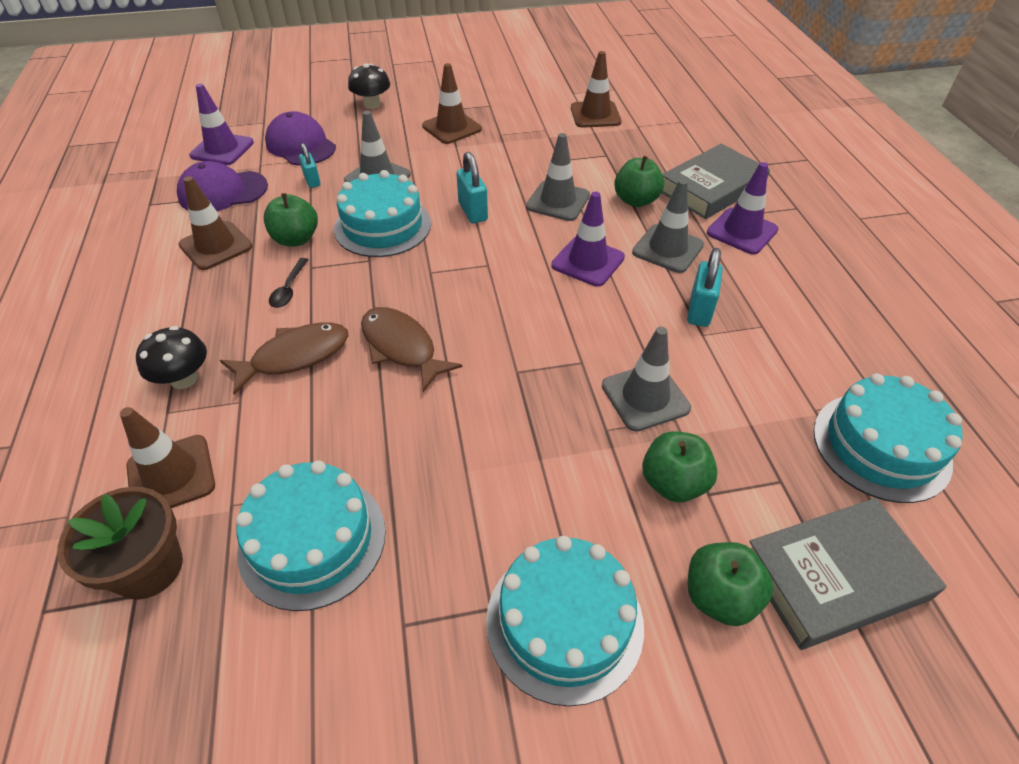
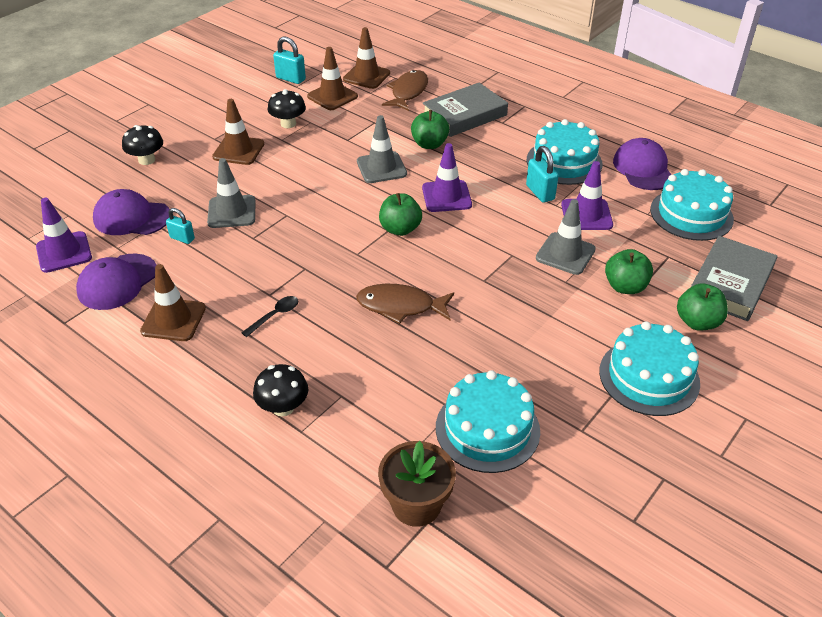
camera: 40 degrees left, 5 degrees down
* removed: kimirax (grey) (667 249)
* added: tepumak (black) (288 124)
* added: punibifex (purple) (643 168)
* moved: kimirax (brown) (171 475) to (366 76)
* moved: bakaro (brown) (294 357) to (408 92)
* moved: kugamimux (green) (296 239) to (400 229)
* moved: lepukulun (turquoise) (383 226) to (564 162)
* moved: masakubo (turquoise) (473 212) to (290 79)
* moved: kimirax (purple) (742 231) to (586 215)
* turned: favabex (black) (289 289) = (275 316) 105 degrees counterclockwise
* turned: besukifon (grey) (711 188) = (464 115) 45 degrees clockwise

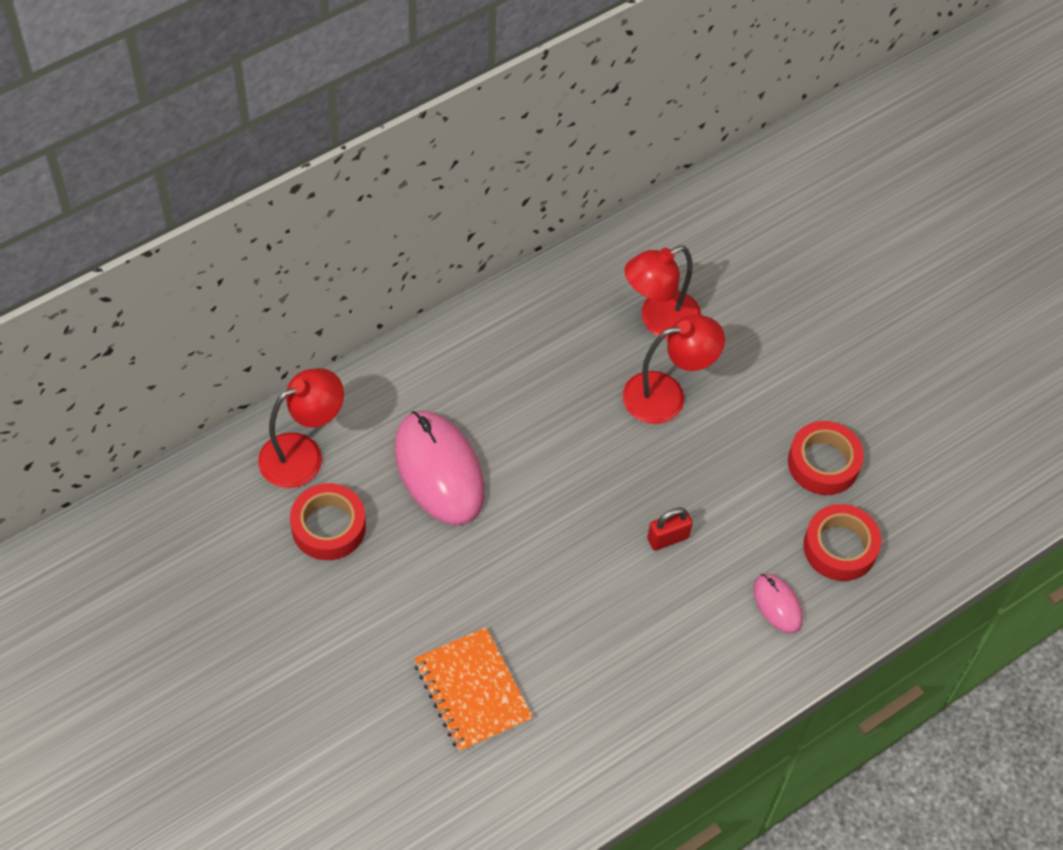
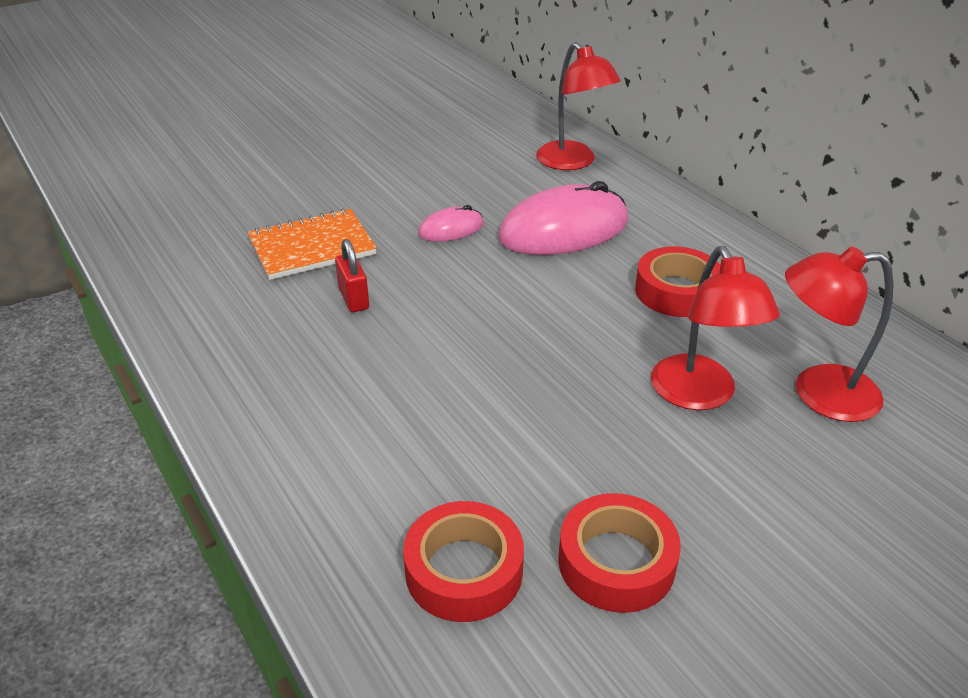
camera: 95 degrees right, 20 degrees down
* moved: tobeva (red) (328 527) to (677 291)
* moved: masakubo (red) (668 538) to (354 299)
* moved: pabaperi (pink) (777 604) to (451 229)
* turned: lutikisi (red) (659 321) = (819 393) 60 degrees counterclockwise

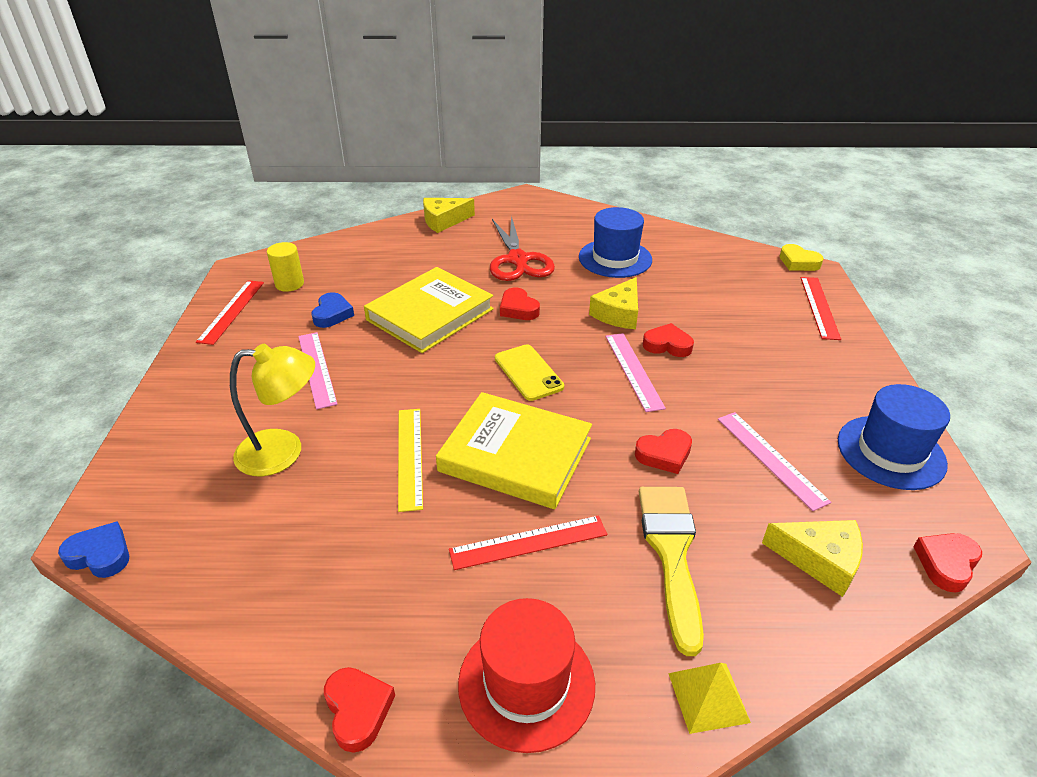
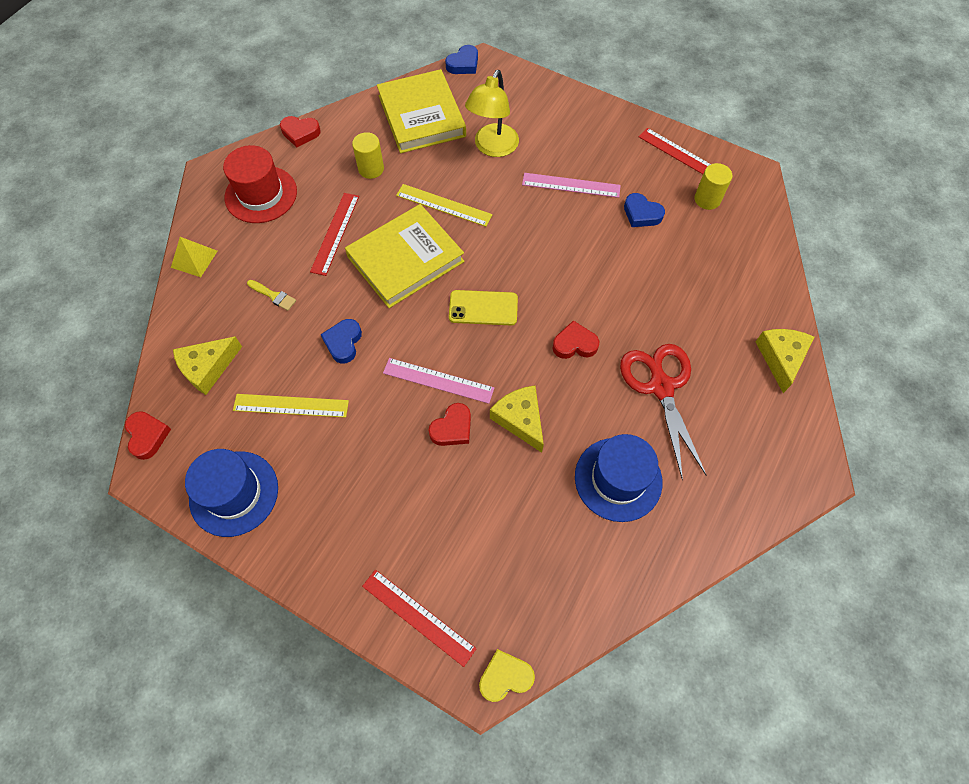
camera: 120 degrees right, 25 degrees up
* added: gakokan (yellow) (371 169)
* moved: besukifon (yellow) (430 314) to (421 116)
* recoloured: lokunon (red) (664 454) to lokunon (blue) (343 342)
* recoloured: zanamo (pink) (771 458) to zanamo (yellow) (291 406)
* turned: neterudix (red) (518 260) = (660 386) 60 degrees clockwise
* resized: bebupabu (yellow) (671 553) = (273 296) x0.44

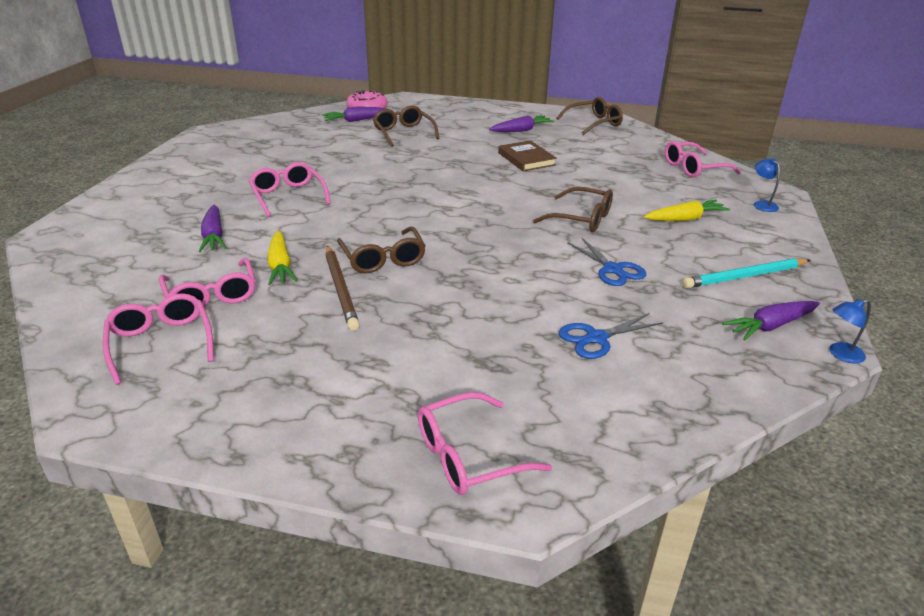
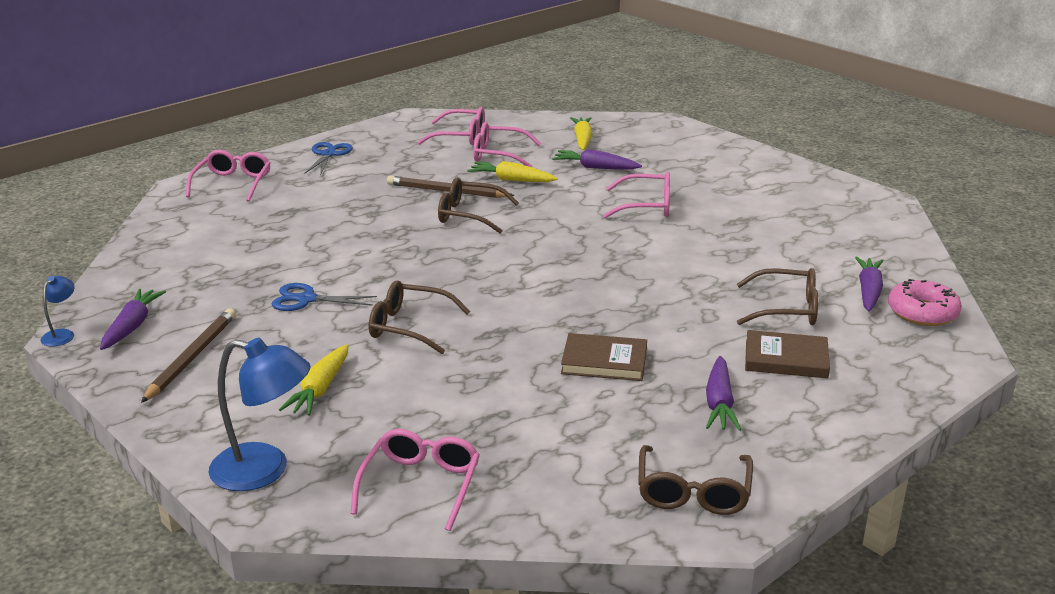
camera: 125 degrees right, 5 degrees down
* added: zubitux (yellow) (582 140)
* added: besukifon (brown) (786 359)
* moved: neterudix (blue) (596 338) to (328 154)
* recoloured: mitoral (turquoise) (745 276) to mitoral (brown) (191 357)
* turned: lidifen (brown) (581 219) = (409 327) 45 degrees clockwise
* resized: lutikisi (blue) (762 204) = (264 470) x2.02

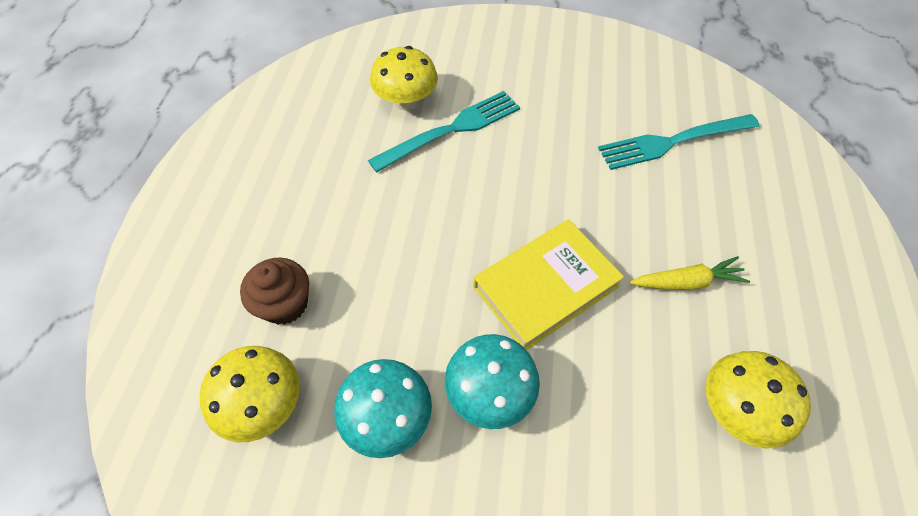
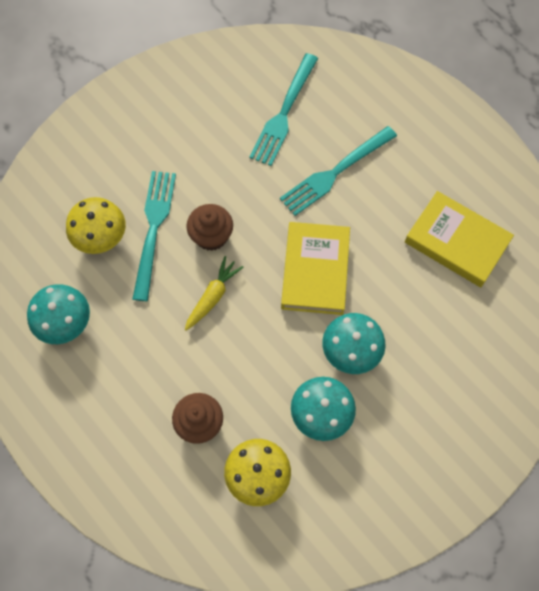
camera: 50 degrees left, 10 degrees up
* added: tepumak (turquoise) (65 323)
* added: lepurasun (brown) (211 236)
* added: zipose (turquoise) (335 173)
* moved: zubitux (yellow) (686 282) to (212 297)
* replaced: tepumak (yellow) (736 410) to besukifon (yellow) (456 242)

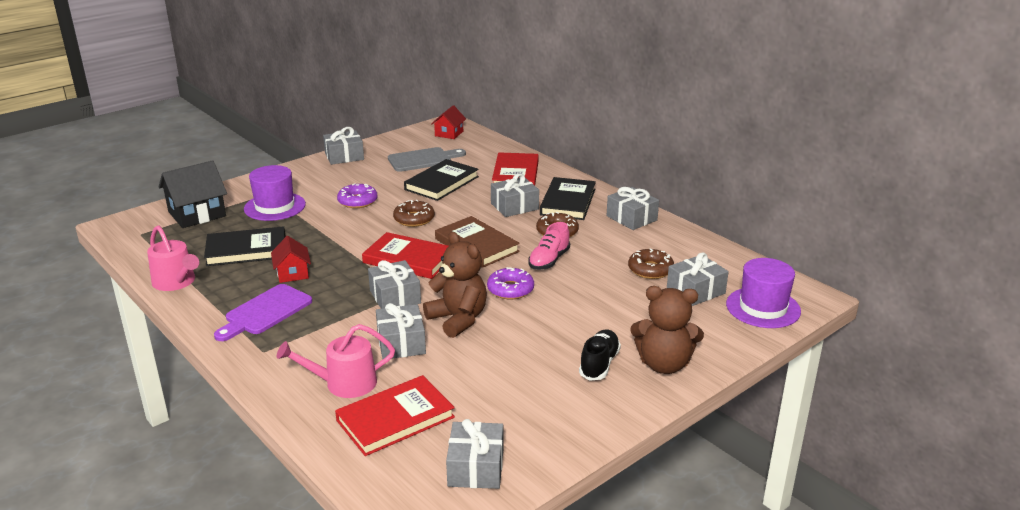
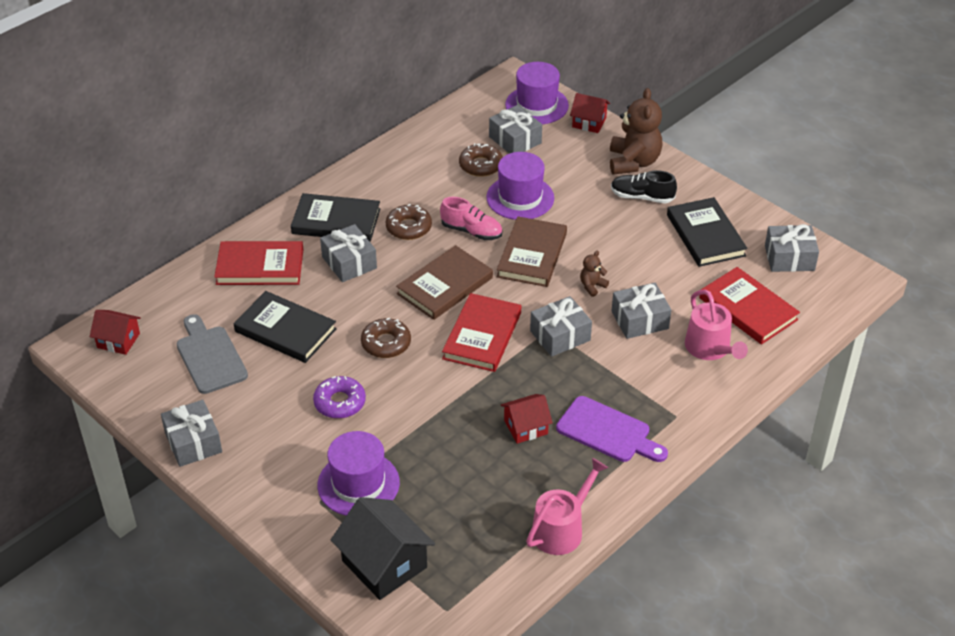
camera: 95 degrees left, 15 degrees up
* removed: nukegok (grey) (631 218)
* added: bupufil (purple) (520 198)
* added: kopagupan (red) (589 122)
* moved: besukifon (black) (246 250) to (705 235)
* replaced: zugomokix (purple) (510 289) to besukifon (brown) (532 255)
* resized: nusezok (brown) (458 319) = (592 286) x0.47

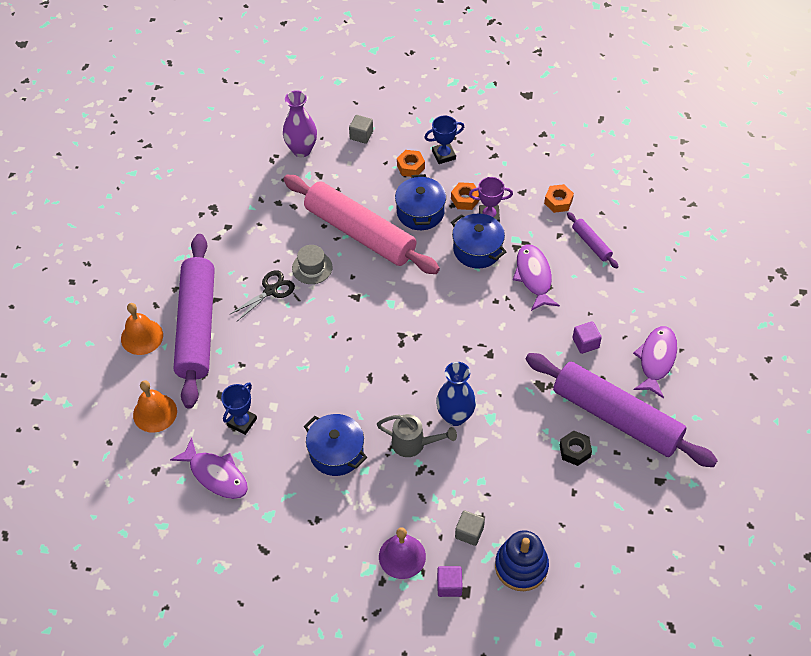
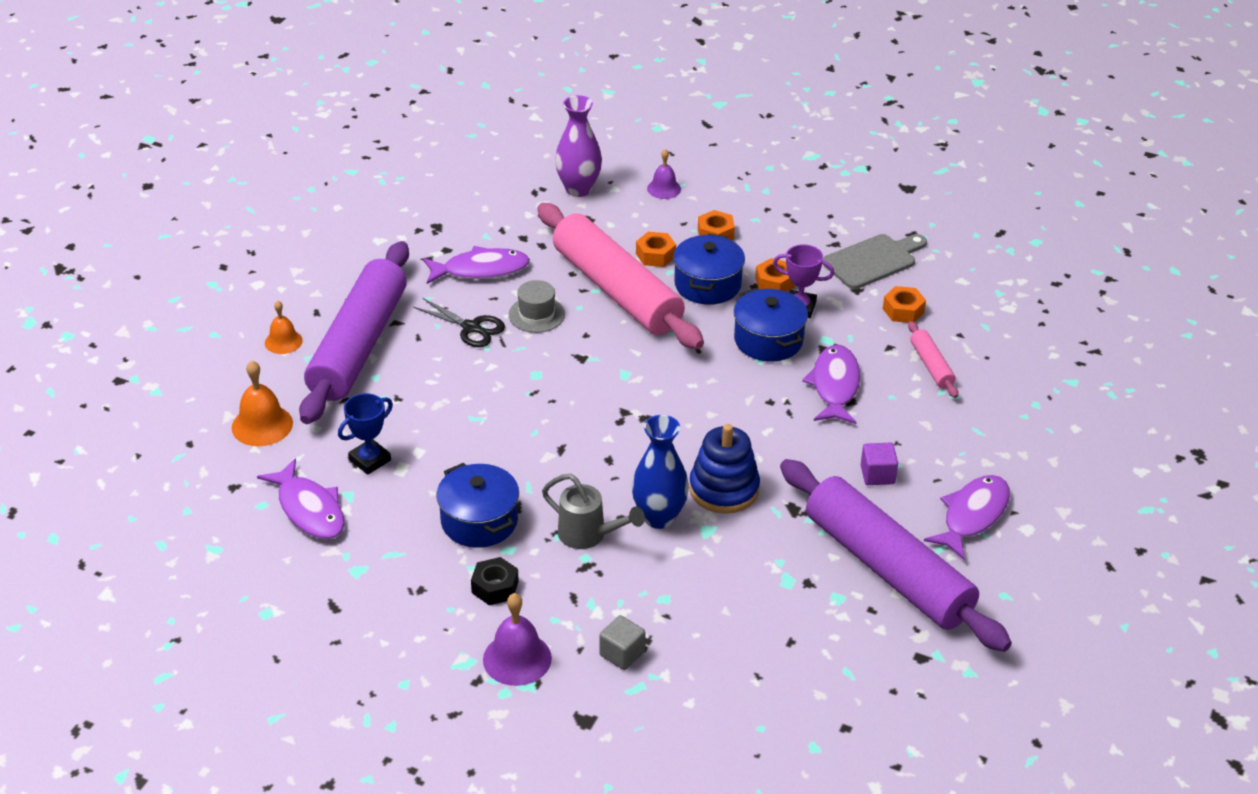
camera: 15 degrees right, 15 degrees down
* removed: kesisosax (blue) (443 155)
* removed: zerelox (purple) (449 586)
* added: bakaro (purple) (481 270)
* added: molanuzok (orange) (655 255)
* added: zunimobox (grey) (873 260)
* moved: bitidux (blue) (521 566) to (724 489)
* moved: molanuzok (black) (575 451) to (495 587)
* replaced: zerelox (grey) (361 135) to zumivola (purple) (664 189)
* recoloured: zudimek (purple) (591 243) to zudimek (pink) (931 366)
* turned: neterudix (black) (270 291) = (471 328) 60 degrees clockwise
* resized: zumivola (orange) (142 337) = (283 341) x0.65

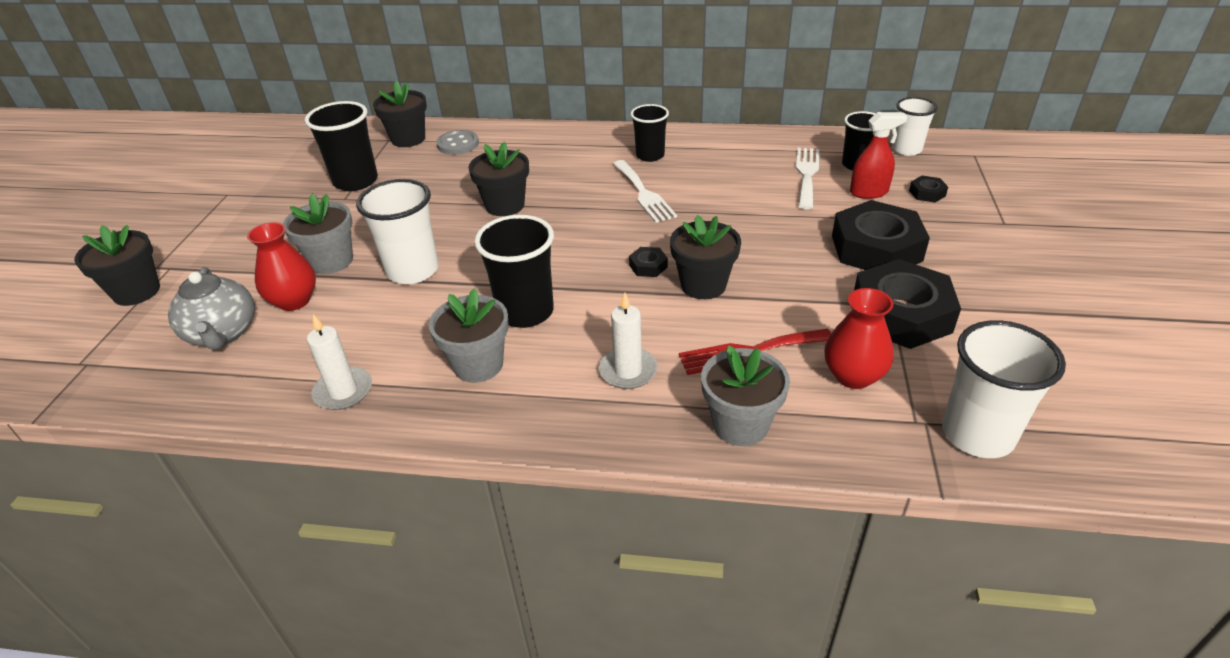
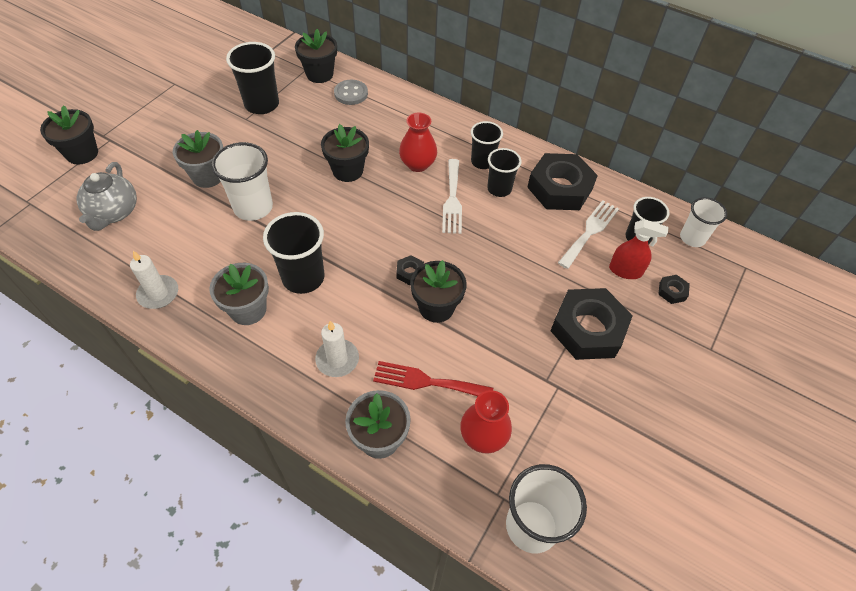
camera: 20 degrees right, 15 degrees up
* added: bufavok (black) (499 189)
* moved: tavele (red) (294 301) to (418 164)
* moved: molanuzok (black) (901 314) to (559 188)

